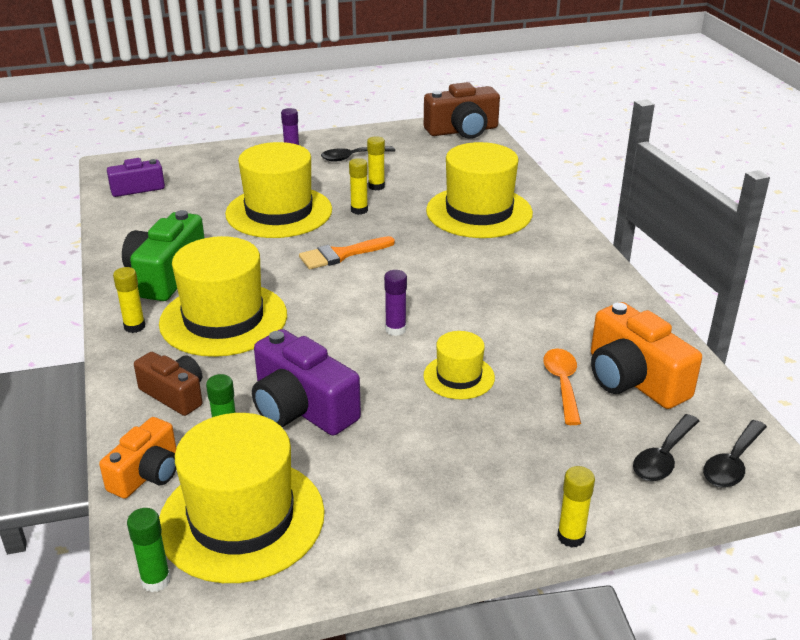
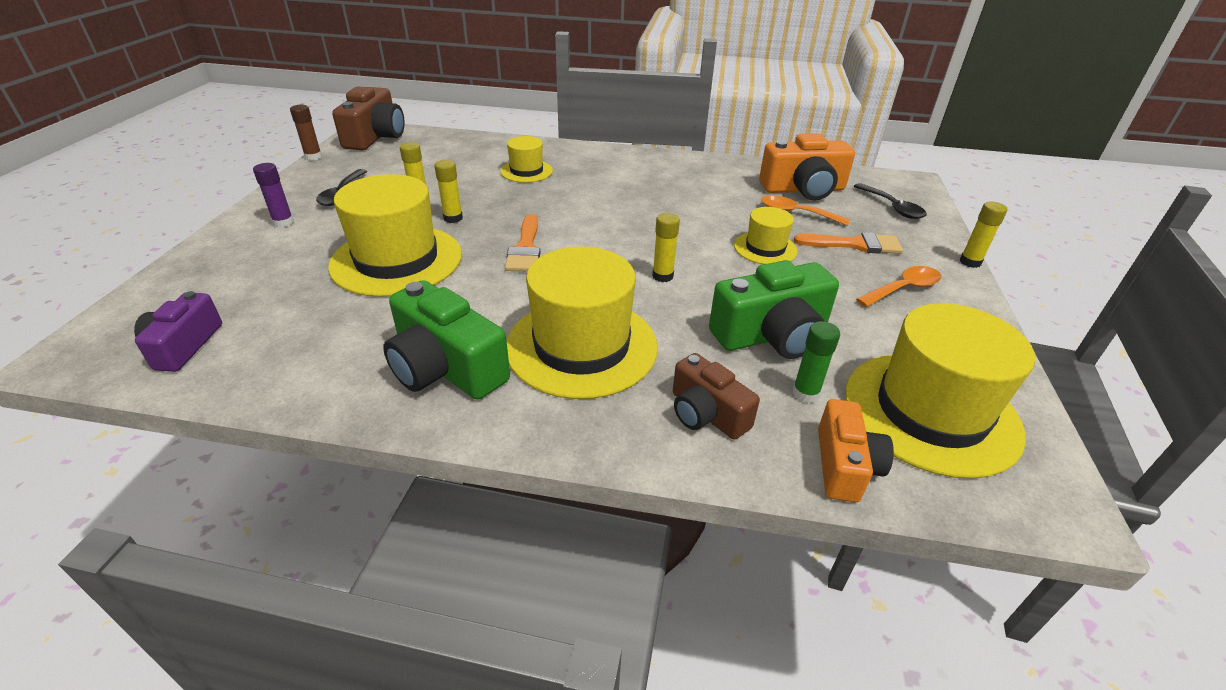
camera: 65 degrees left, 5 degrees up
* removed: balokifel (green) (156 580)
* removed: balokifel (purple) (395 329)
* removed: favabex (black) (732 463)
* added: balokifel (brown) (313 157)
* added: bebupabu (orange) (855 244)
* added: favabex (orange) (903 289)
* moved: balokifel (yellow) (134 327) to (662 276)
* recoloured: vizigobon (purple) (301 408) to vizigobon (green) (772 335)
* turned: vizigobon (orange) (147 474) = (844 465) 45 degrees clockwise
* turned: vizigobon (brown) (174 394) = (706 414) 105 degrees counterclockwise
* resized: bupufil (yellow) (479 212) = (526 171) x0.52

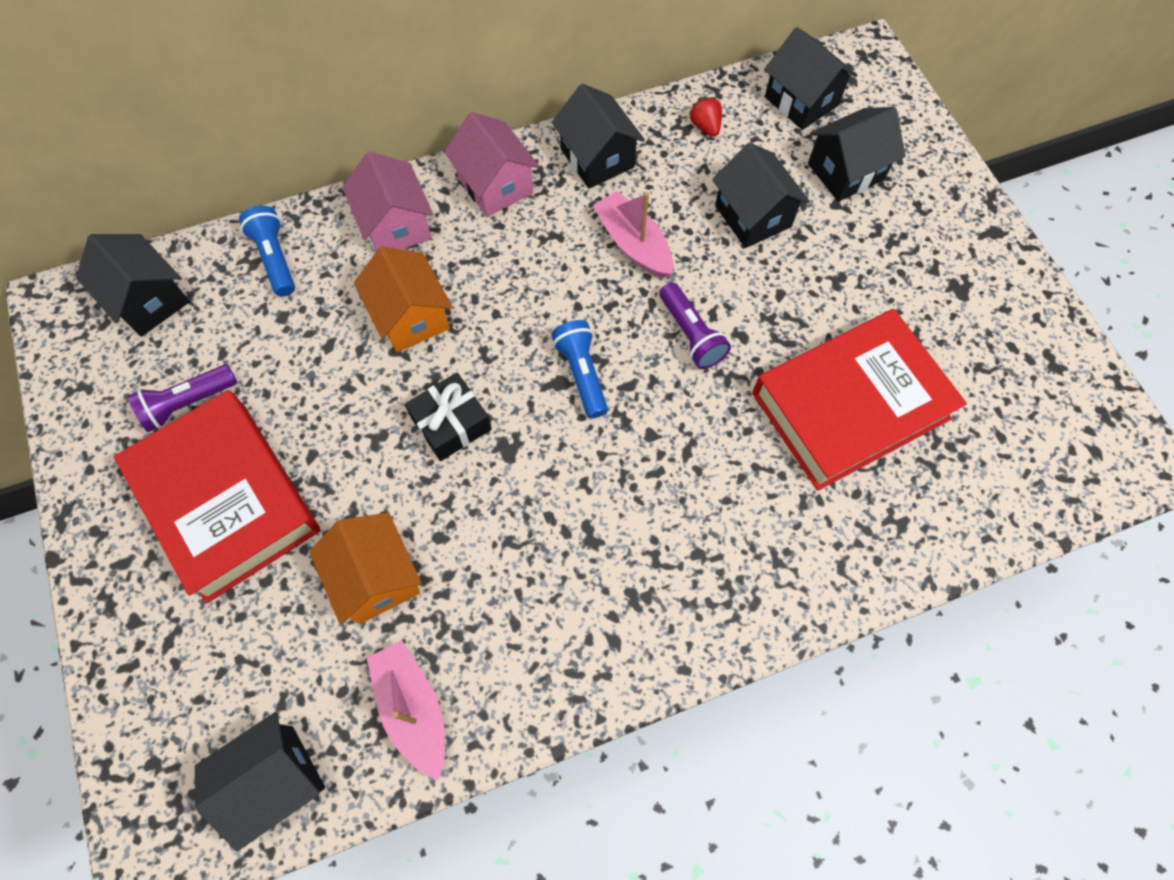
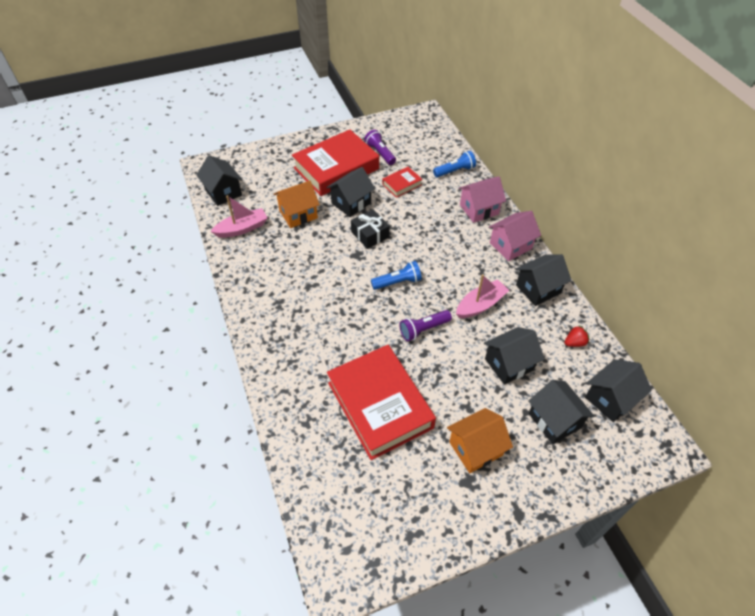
camera: 90 degrees right, 15 degrees down
* added: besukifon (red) (402 184)
* moved: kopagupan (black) (149 300) to (351 203)
* moved: kopagupan (orange) (411 317) to (475 448)

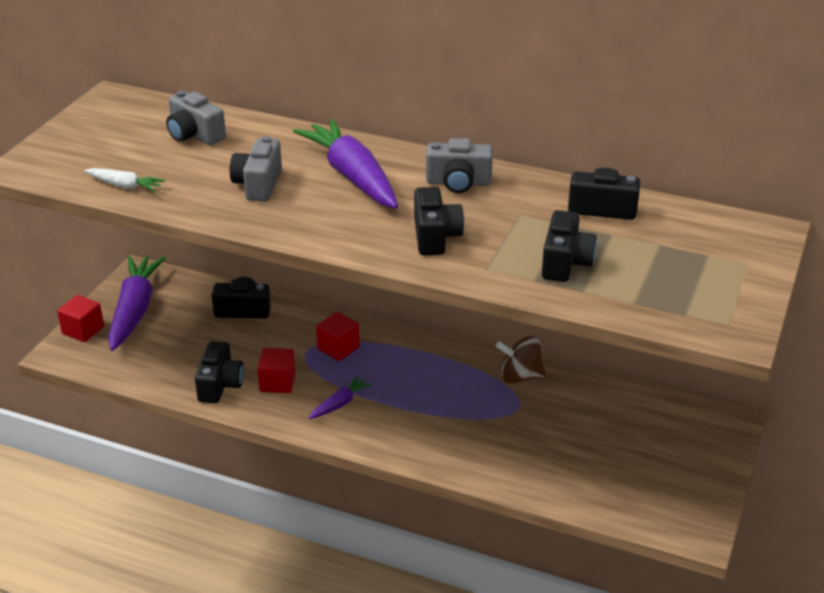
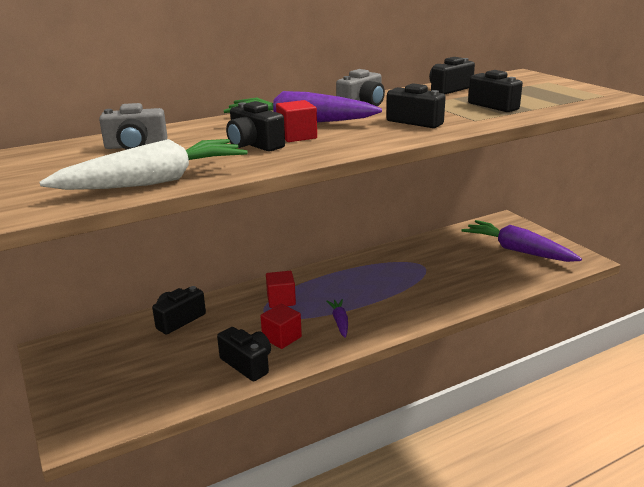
camera: 50 degrees left, 10 degrees down
* removed: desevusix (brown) (520 376)
* moved: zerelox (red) (83 330) to (297 136)
* moved: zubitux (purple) (135 310) to (517 250)
* recoloured: vizigobon (grey) (258 184) to vizigobon (black) (254 145)
* resized: zubitux (white) (125 186) = (154 182) x2.13

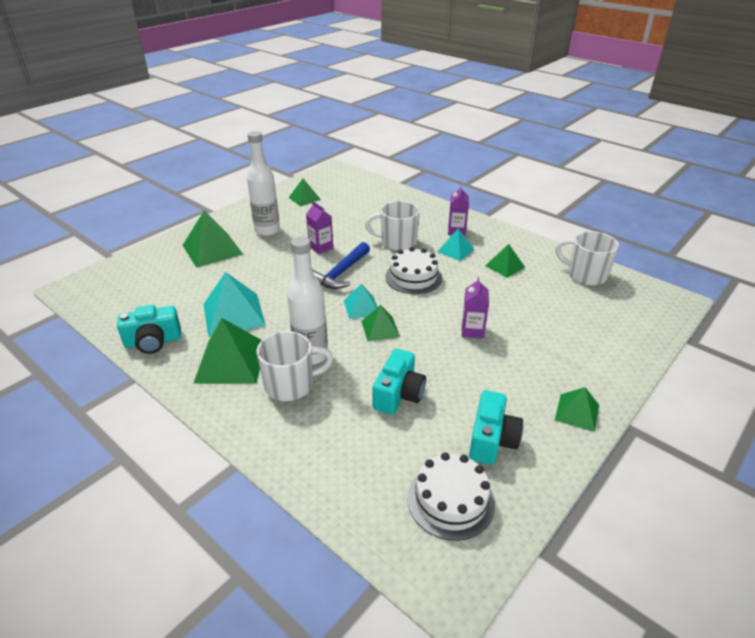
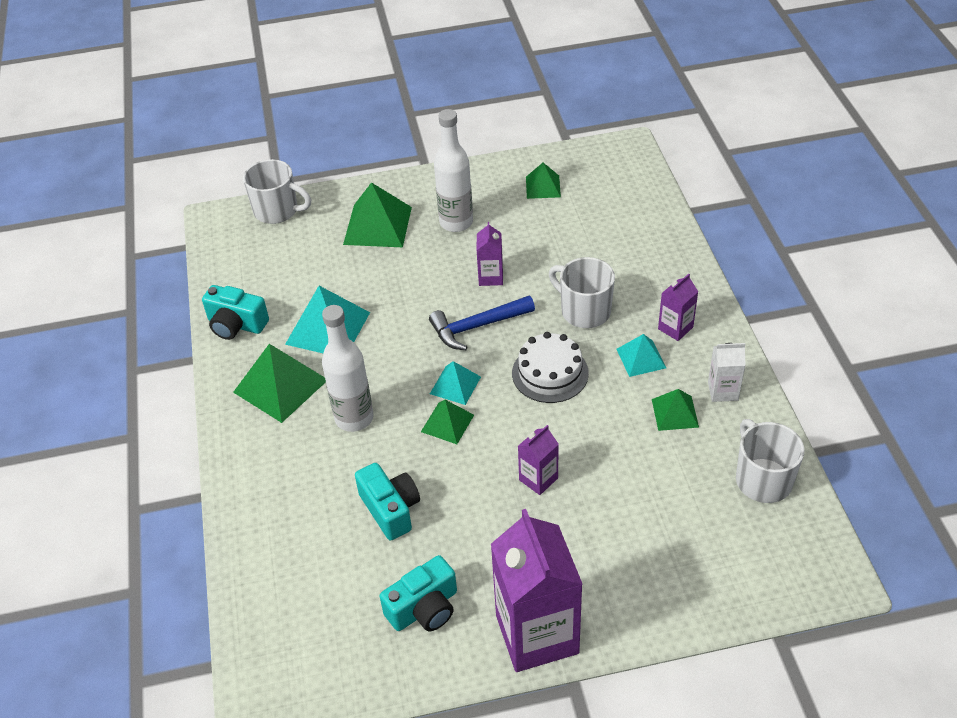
camera: 40 degrees right, 10 degrees up
* removed: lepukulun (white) (450 500)
* added: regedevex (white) (723 391)
* moved: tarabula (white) (291 385) to (277 211)
* replaced: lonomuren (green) (577 412) to regedevex (purple) (537 634)
* turned: vizigobon (turquoise) (398 394) = (390 509) 90 degrees counterclockwise

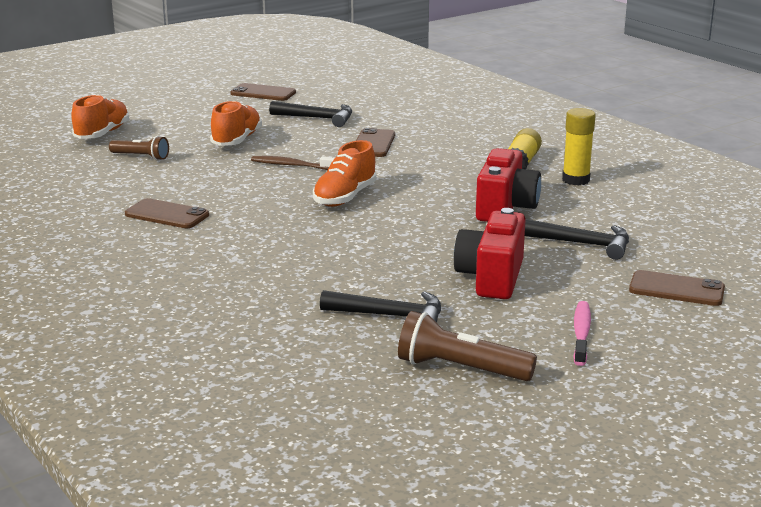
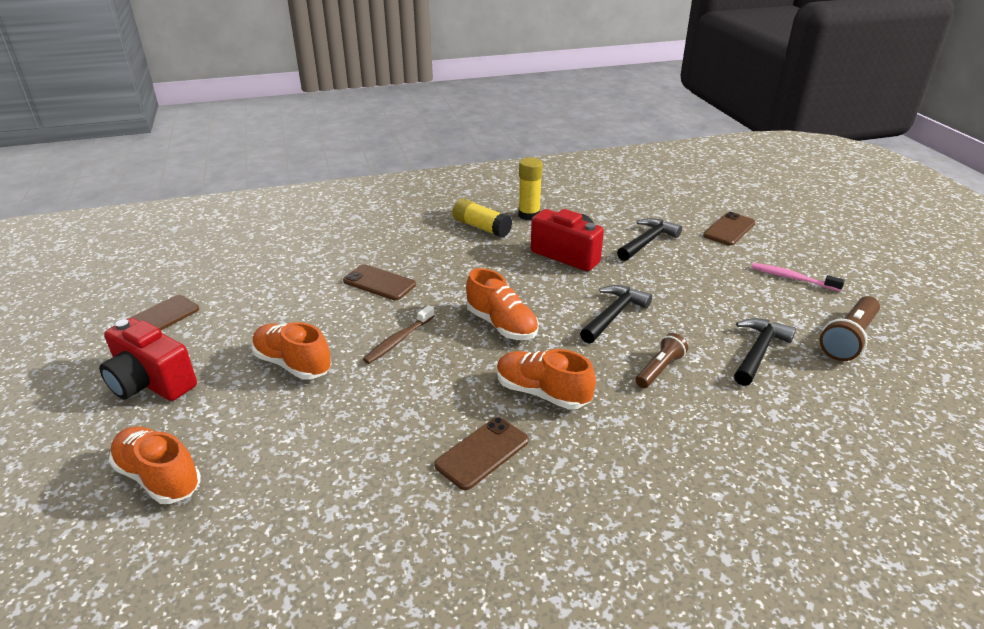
camera: 70 degrees left, 10 degrees up
* added: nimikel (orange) (542 393)
* moved: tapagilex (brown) (141 157) to (659 369)
* moved: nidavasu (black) (317 118) to (613 315)
* moved: vizigobon (red) (491 278) to (151 383)

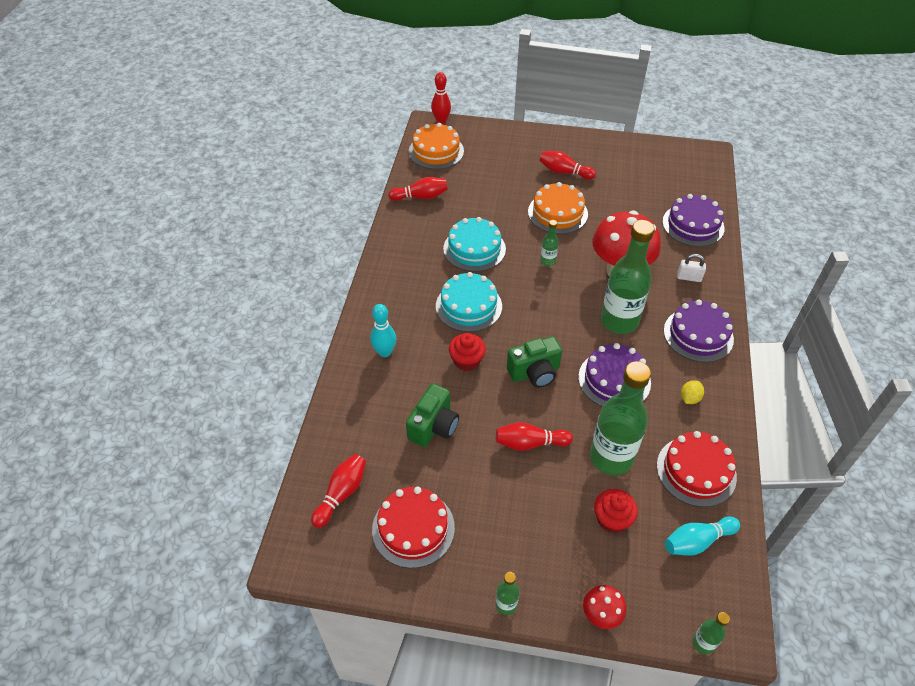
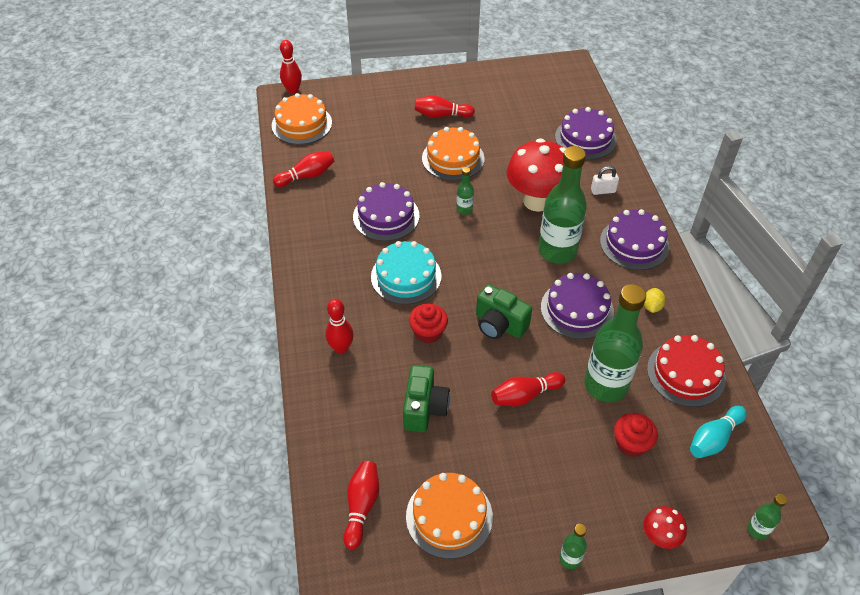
camera: 20 degrees left, 0 degrees up
* recoloured: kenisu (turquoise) (384 352) to kenisu (red) (341 348)
* recoloured: lepukulun (red) (413 528) to lepukulun (orange) (449 516)
* recoloured: lepukulun (turquoise) (474 249) to lepukulun (purple) (386 216)
* turned: vizigobon (green) (534 373) = (499 325) 75 degrees clockwise

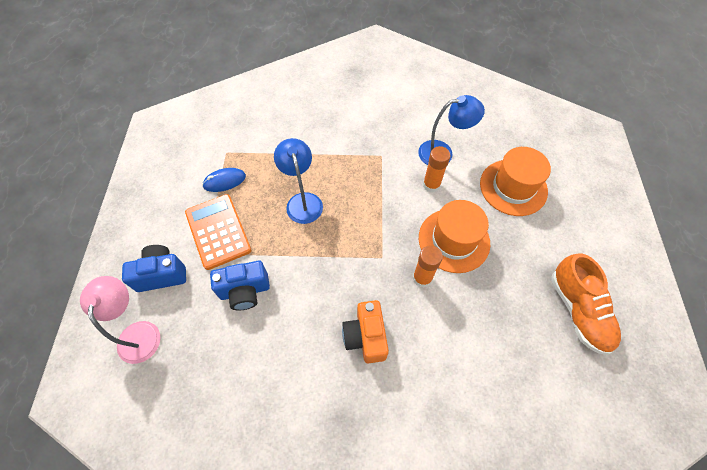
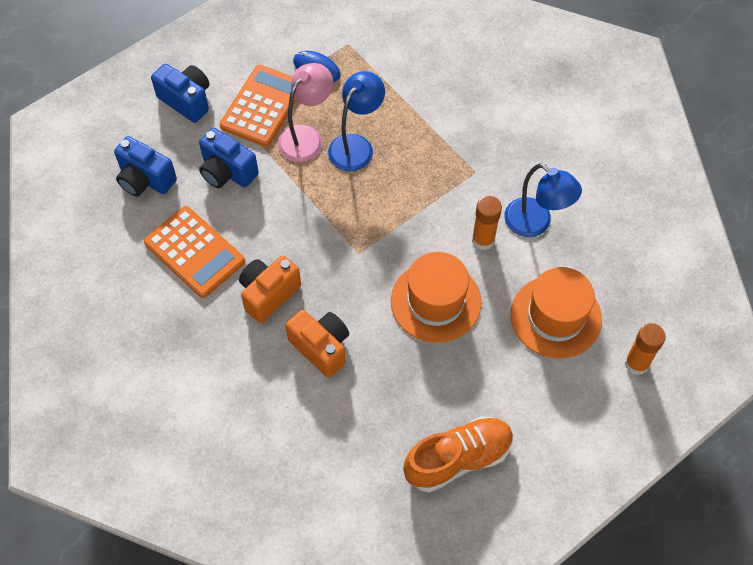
camera: 50 degrees right, 0 degrees up
* added: vizigobon (blue) (145 179)
* added: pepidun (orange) (194 252)
* added: vizigobon (orange) (321 347)
* moved: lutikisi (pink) (139 332) to (306 137)
* moved: balokifel (orange) (422 278) to (636 363)
* turned: nimikel (orange) (578 310) = (458 459) 150 degrees counterclockwise

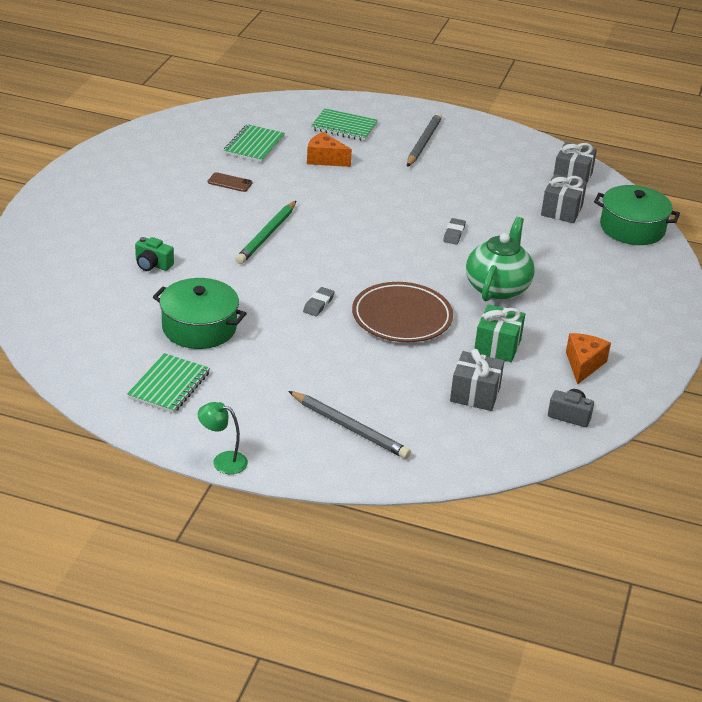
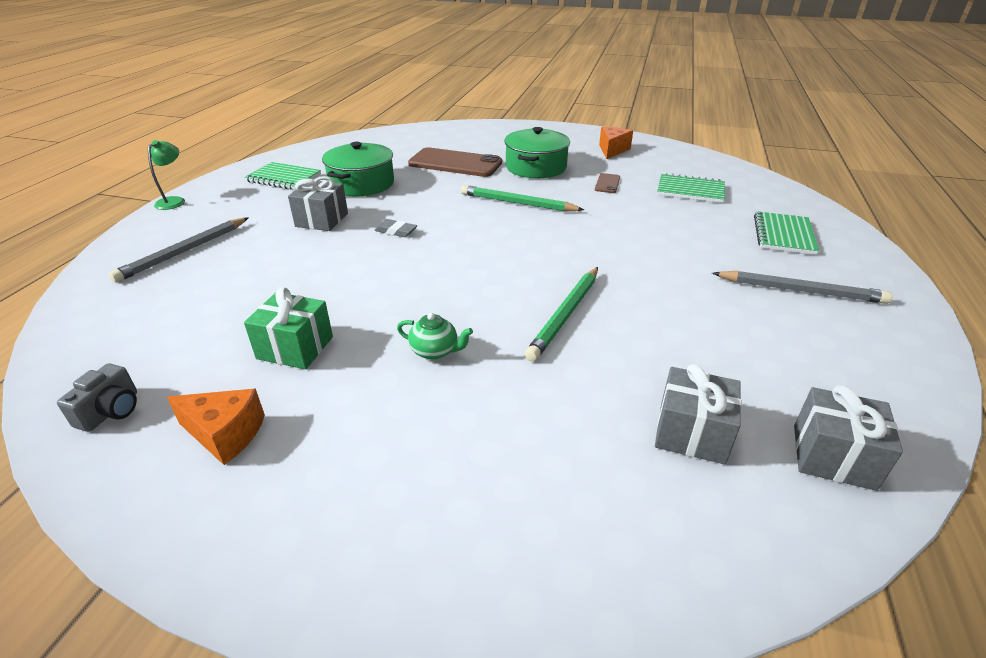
camera: 90 degrees right, 0 degrees up
* removed: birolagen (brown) (402 317)
* moved: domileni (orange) (325 159) to (612 150)
* moved: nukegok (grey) (475 394) to (322 220)
* moved: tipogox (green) (632 228) to (535 167)
* replaced: vizigobon (green) (152 265) to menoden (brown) (455 163)
* replaced: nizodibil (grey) (454 234) to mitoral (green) (565 315)
* resized: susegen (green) (497 288) = (435 351) x0.49

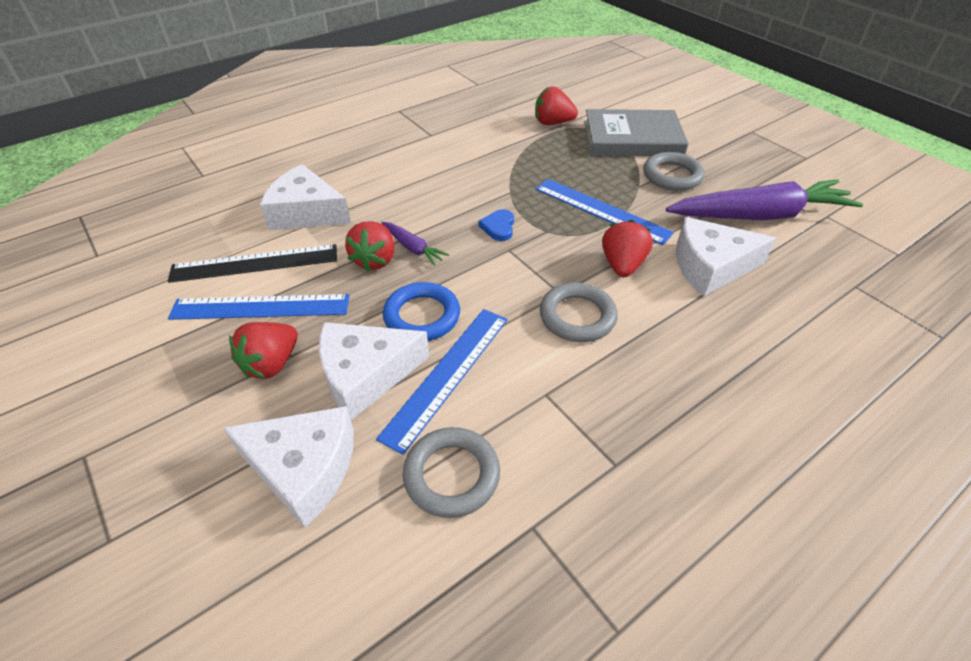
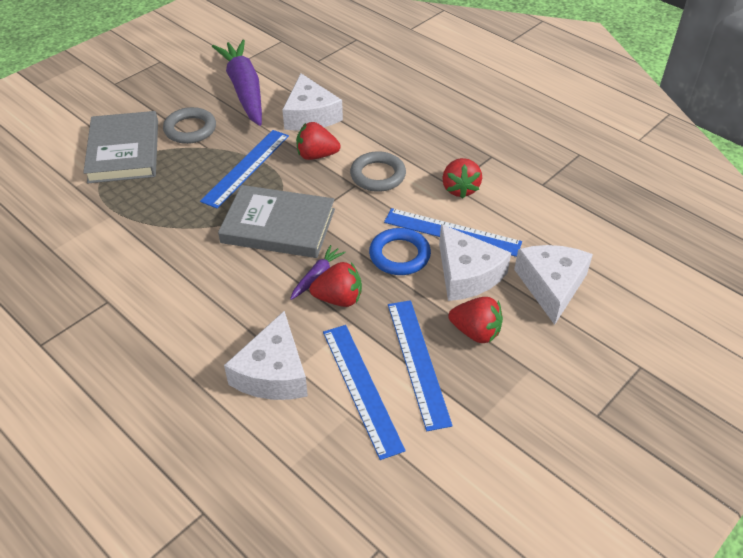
camera: 100 degrees left, 0 degrees up
* removed: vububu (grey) (452 475)
* moved: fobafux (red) (552 123) to (460 189)
* replaced: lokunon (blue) (498 227) to besukifon (grey) (278 226)
* recoloured: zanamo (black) (255 263) to zanamo (blue) (361 388)

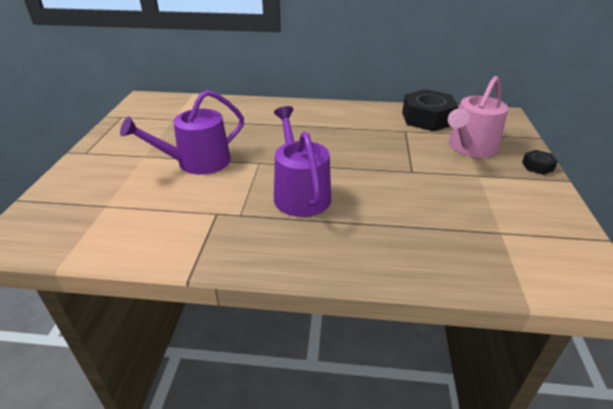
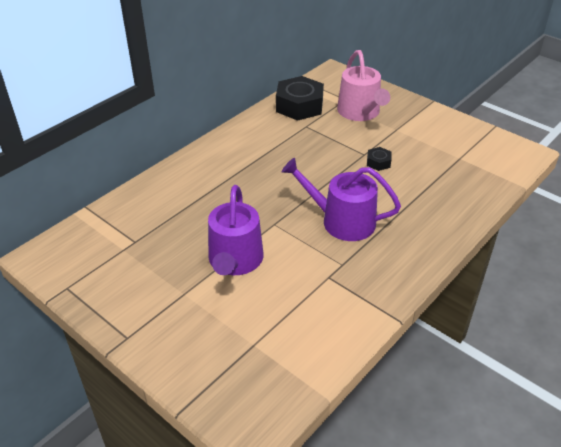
camera: 55 degrees left, 5 degrees up
* moved: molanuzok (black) (537 166) to (378 162)

